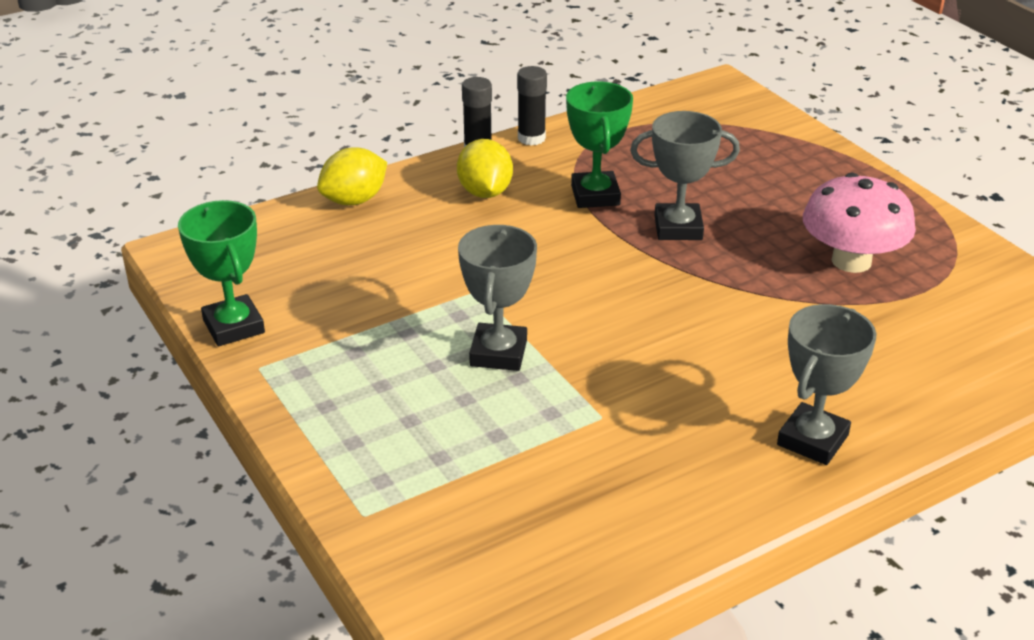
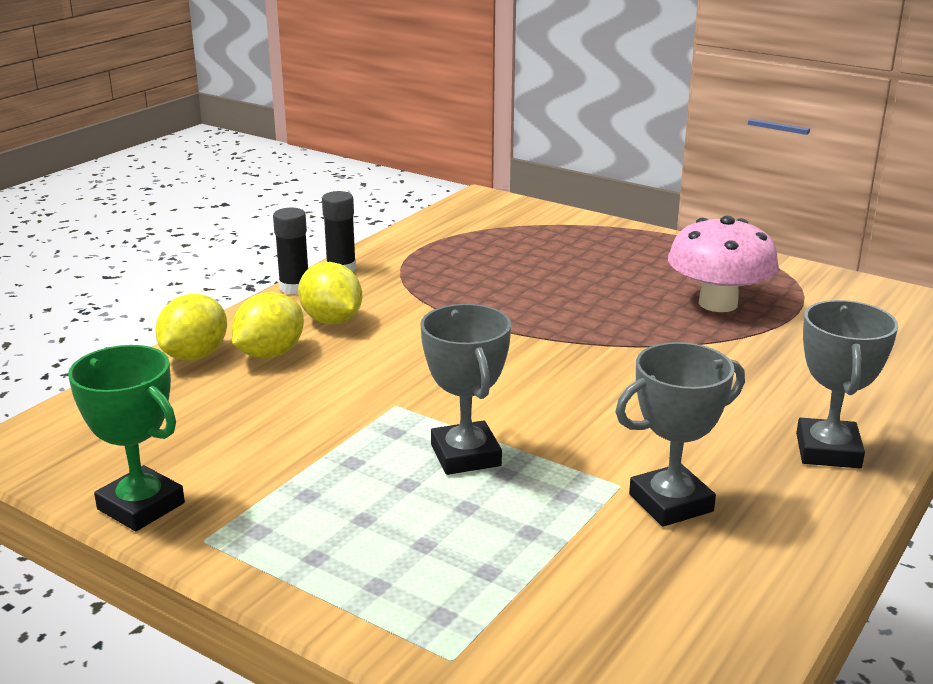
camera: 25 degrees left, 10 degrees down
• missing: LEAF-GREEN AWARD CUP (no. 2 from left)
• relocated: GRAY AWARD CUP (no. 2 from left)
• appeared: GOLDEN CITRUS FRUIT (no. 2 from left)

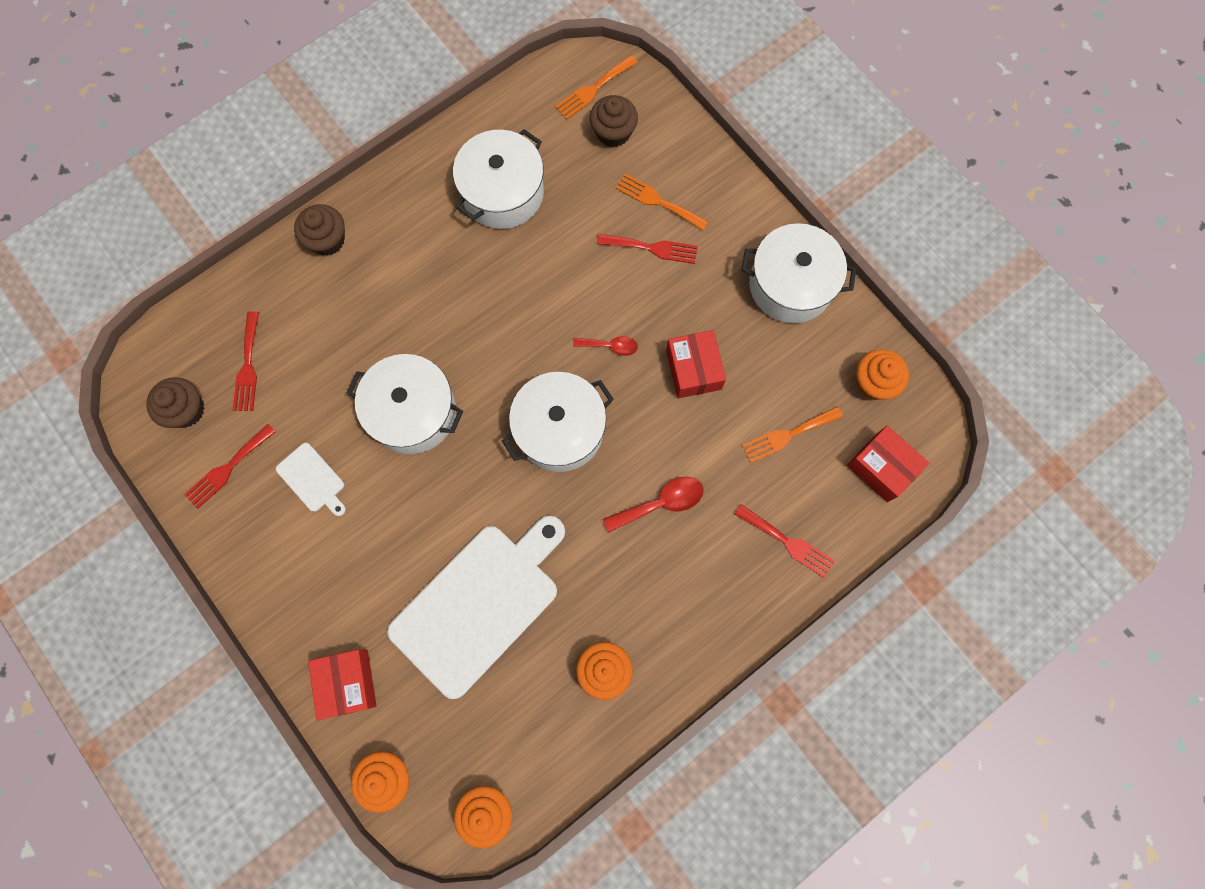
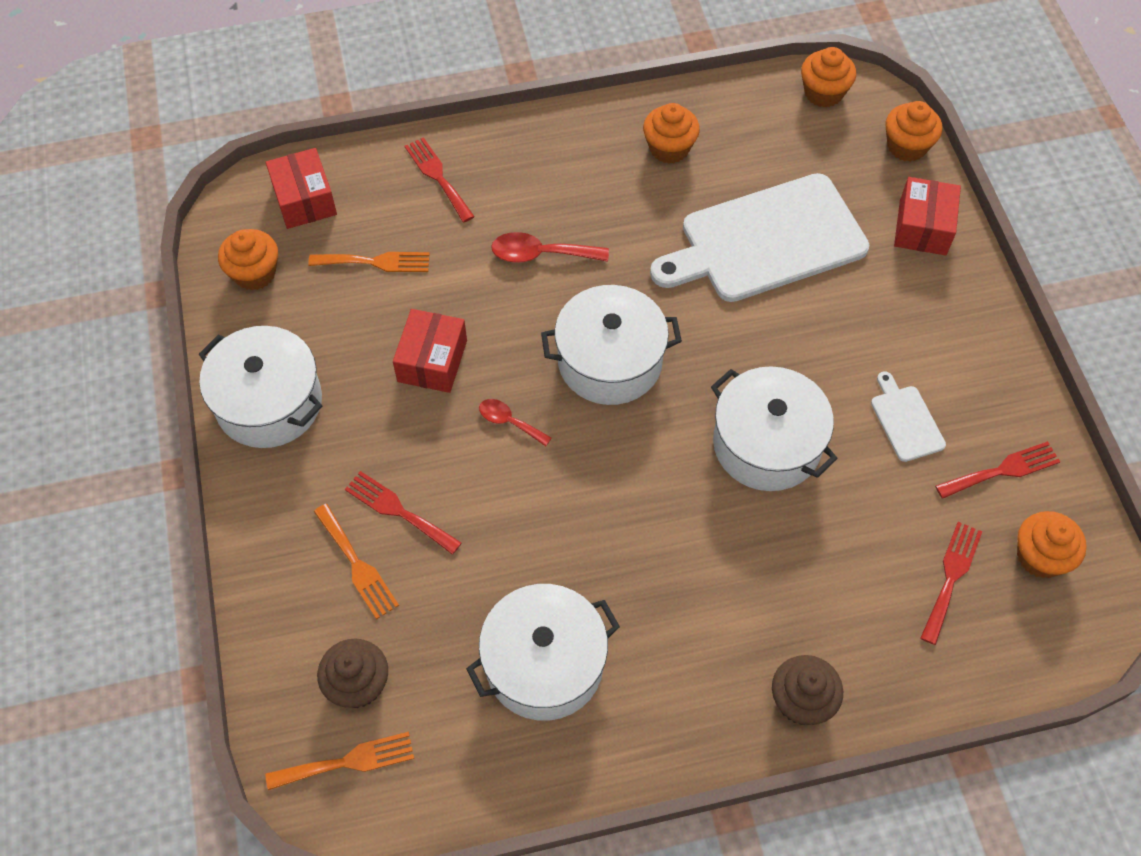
camera: 155 degrees left, 15 degrees down
• colour: RUSSET CUPCAKE (no. 1 from left) to ORANGE CUPCAKE (no. 5 from left)

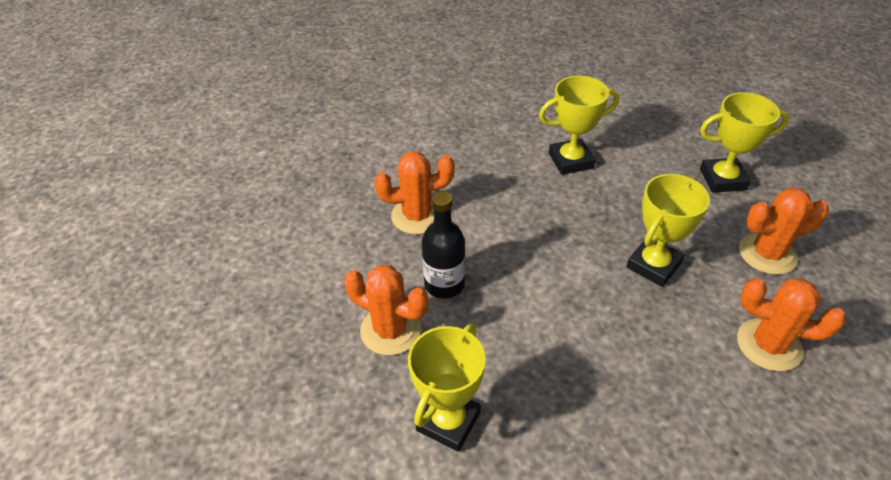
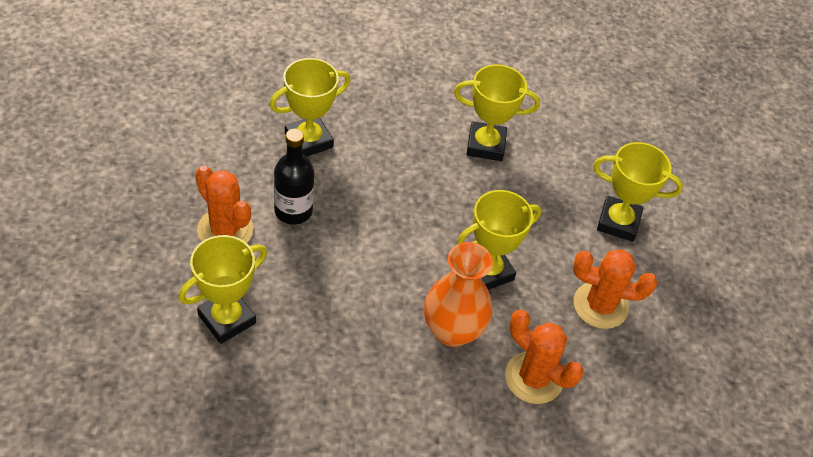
camera: 15 degrees right, 5 degrees up
• exchanged: ORANGE CACTUS (no. 2 from left) to GOLDEN AWARD CUP (no. 2 from left)
• appeared: ORANGE VASE

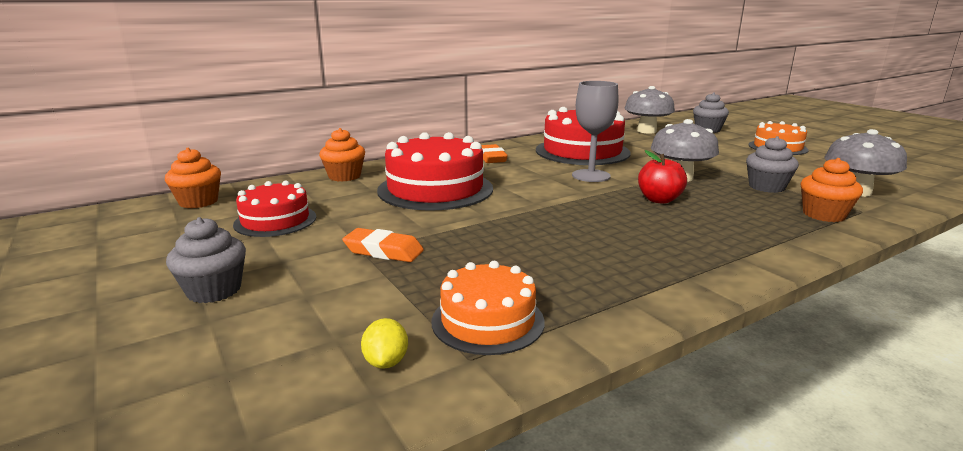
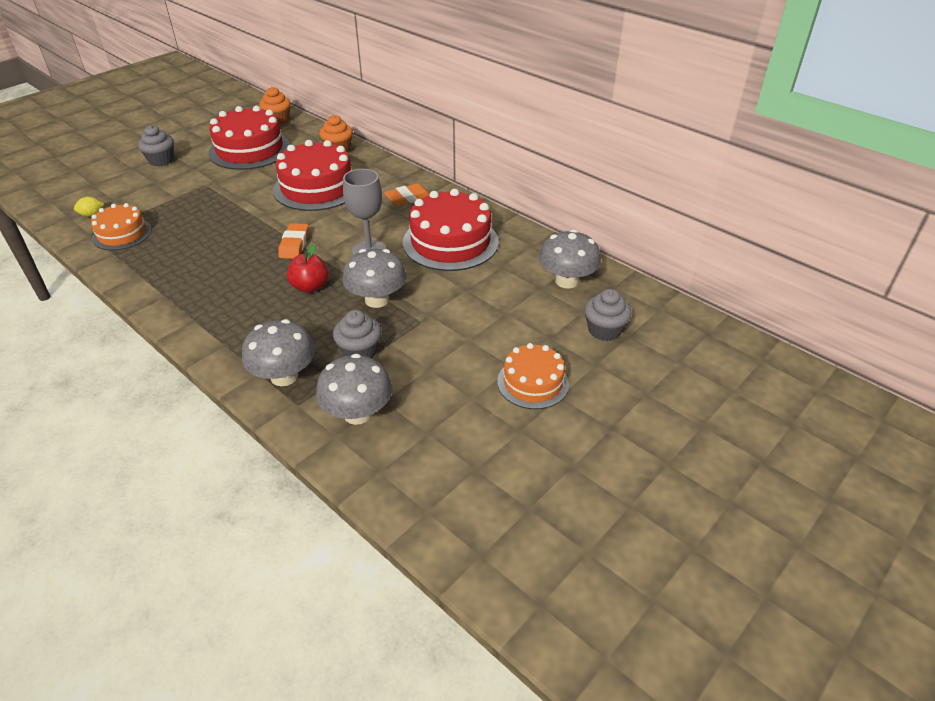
camera: 75 degrees right, 20 degrees up
• exchanged: ORANGE CUPCAKE (no. 3 from left) to GRAY FUNGUS (no. 1 from left)
• size: SCARLET CAKE (no. 1 from left) x1.69
• relocated: ORANGE PENCIL ERASER (no. 1 from left)

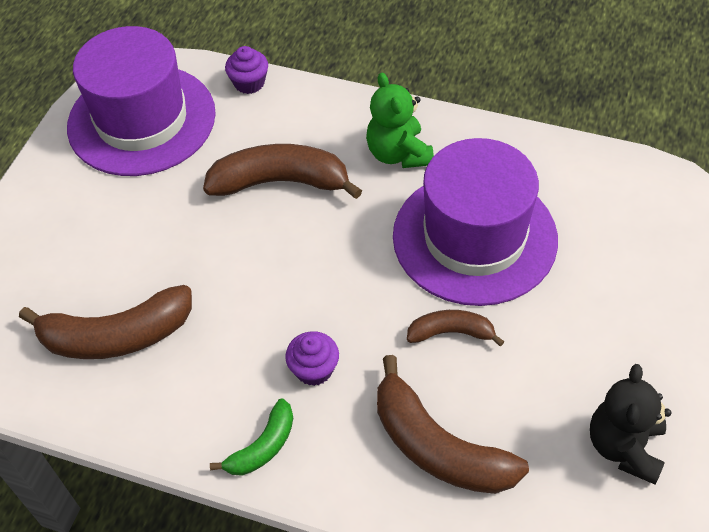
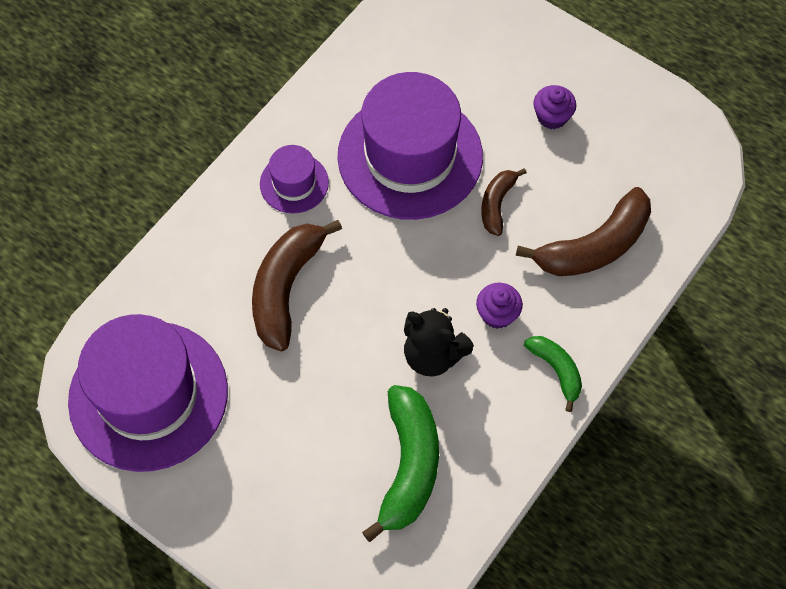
camera: 75 degrees left, 10 degrees up
• relocated: VIOLET CUPCAKE (no. 1 from left in the first image) to VIOLET CUPCAKE (no. 2 from left)
• exchanged: LEAF-GREEN TEDDY BEAR to VIOLET HAT (no. 2 from left)
• colour: RUSSET TOY BANANA (no. 1 from left) to LEAF-GREEN TOY BANANA (no. 1 from left)
• relocated: BLACK TEDDY BEAR

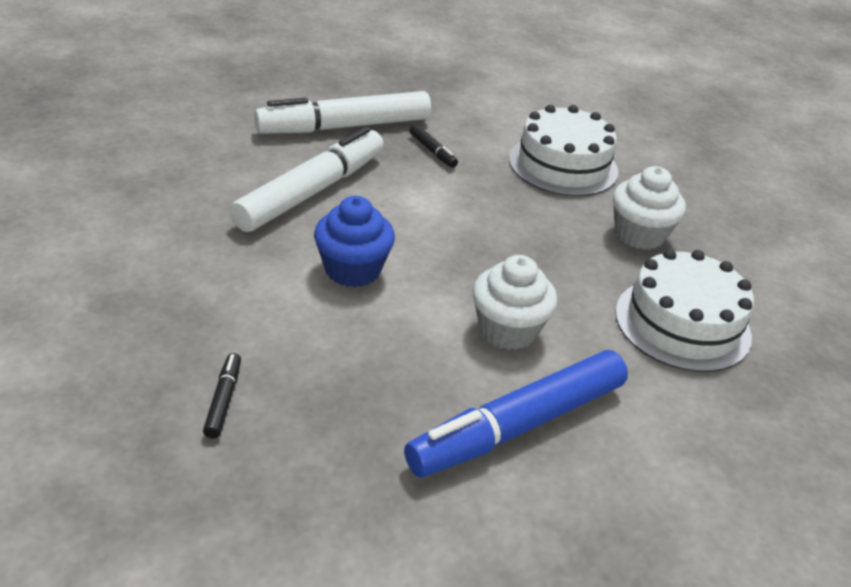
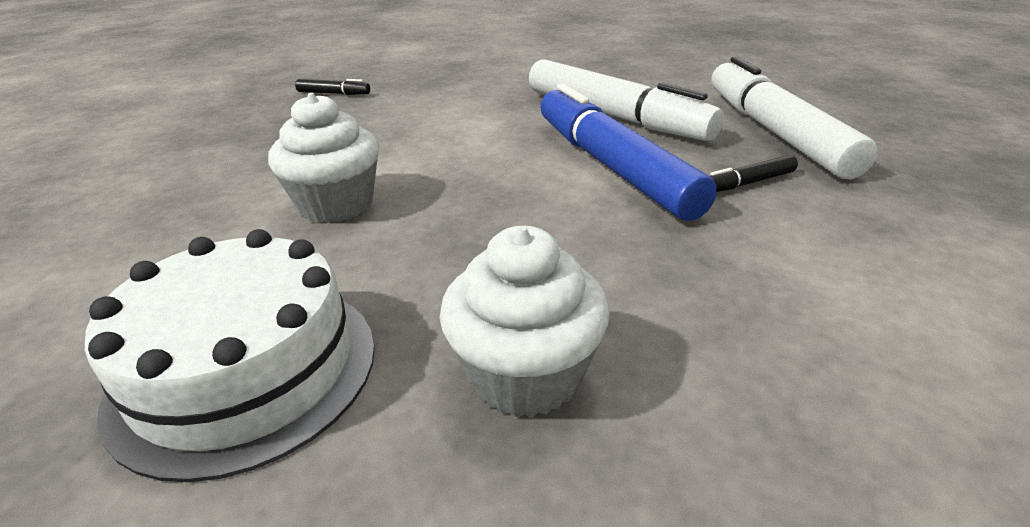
camera: 105 degrees right, 5 degrees down
• missing: PURE WHITE CAKE (no. 1 from left)
• missing: BLUE CUPCAKE
• relocated: BLUE MARKER

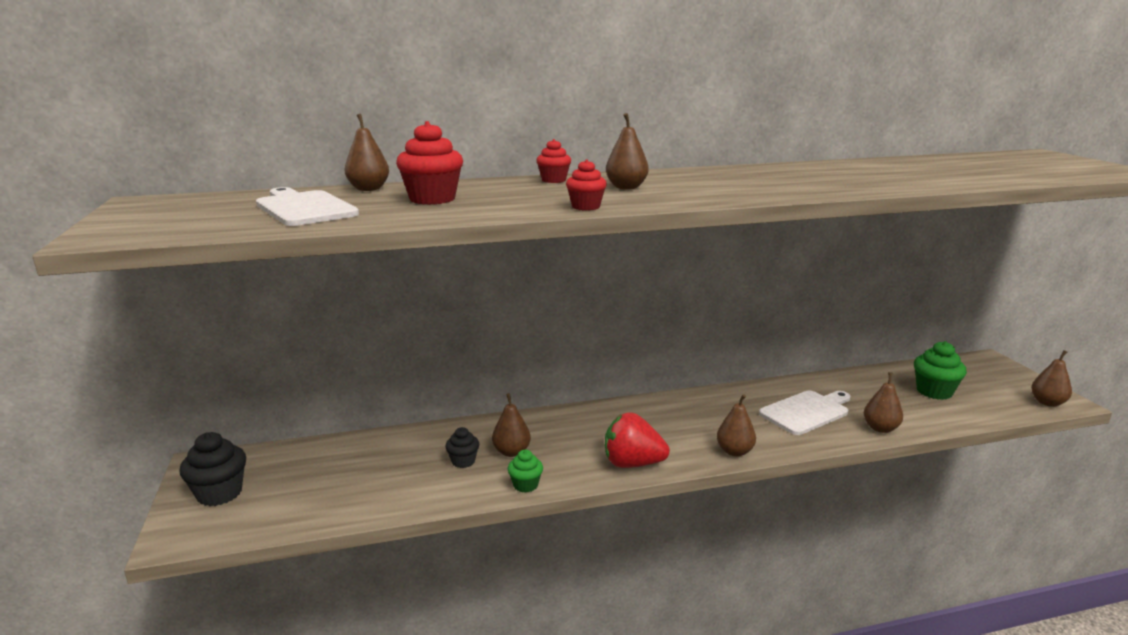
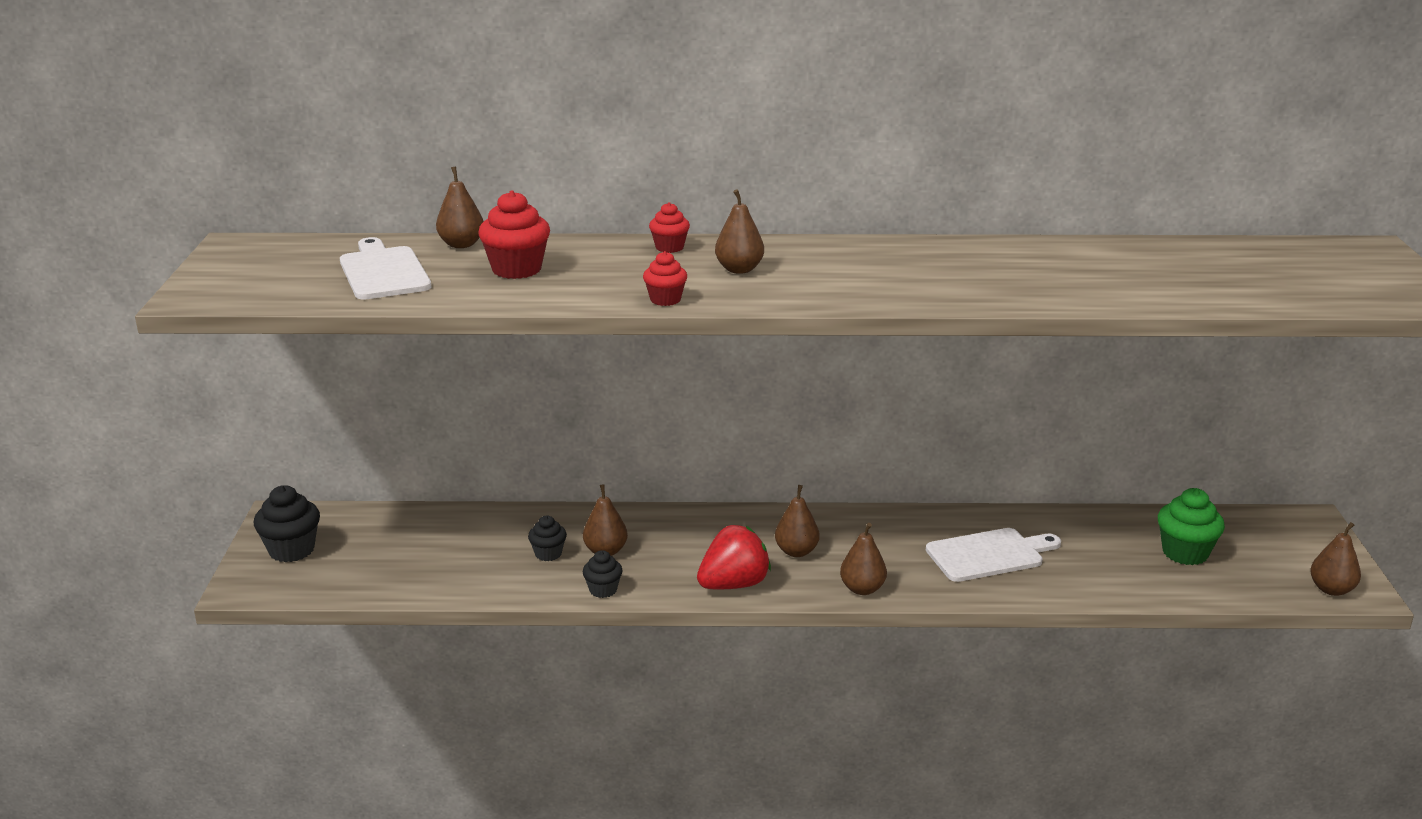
camera: 15 degrees right, 5 degrees up
• relocated: RUSSET PEAR (no. 5 from left in the first image) to RUSSET PEAR (no. 4 from left)
• spun: SCARLET BERRY 120 degrees clockwise
• colour: LEAF-GREEN CUPCAKE (no. 1 from left) to BLACK CUPCAKE (no. 3 from left)

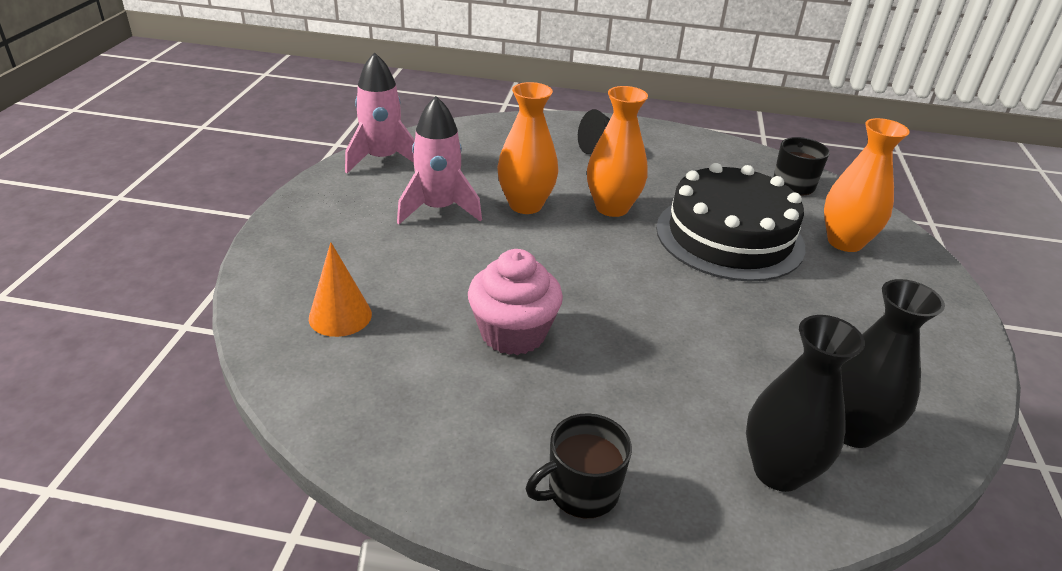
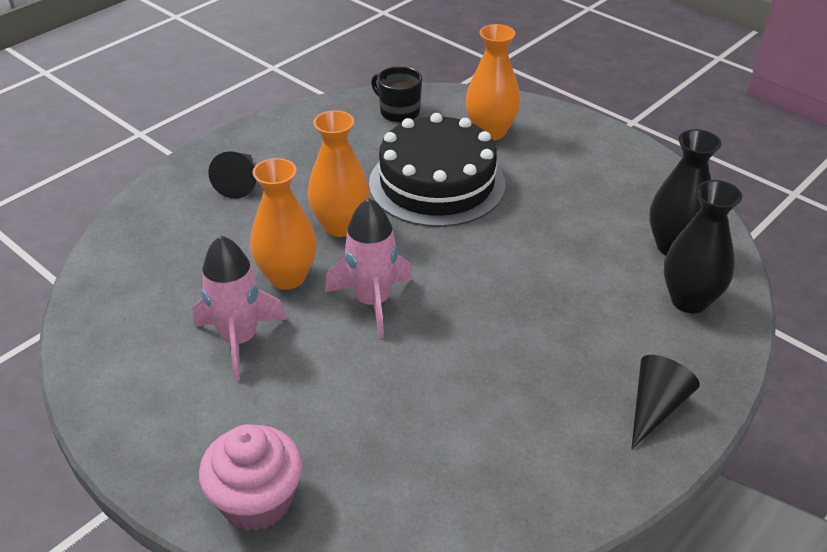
camera: 55 degrees left, 5 degrees up
• relocated: ROSE-PINK ROCKET (no. 1 from left in the first image) to ROSE-PINK ROCKET (no. 2 from left)
• missing: ORANGE SOLID CONE
• relocated: ROSE-PINK CUPCAKE
• exchanged: BLACK TEA MUG (no. 1 from left) to BLACK SOLID CONE (no. 2 from left)

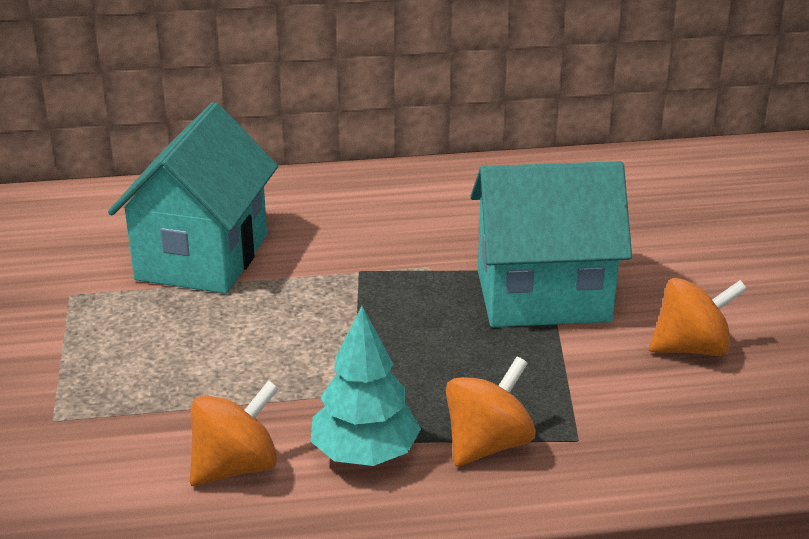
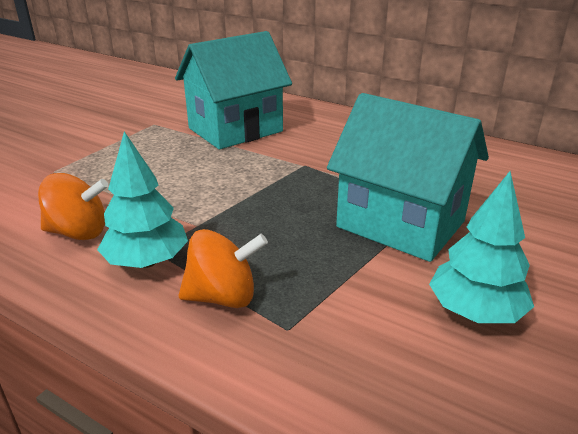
camera: 40 degrees right, 0 degrees up
• exchanged: ORANGE SPINNING TOP (no. 3 from left) to TURQUOISE TOY TREE (no. 2 from left)

